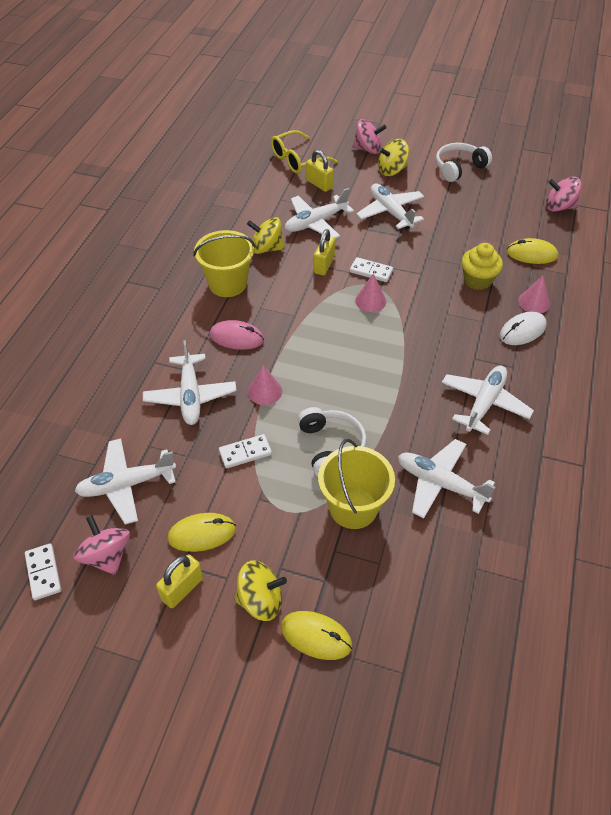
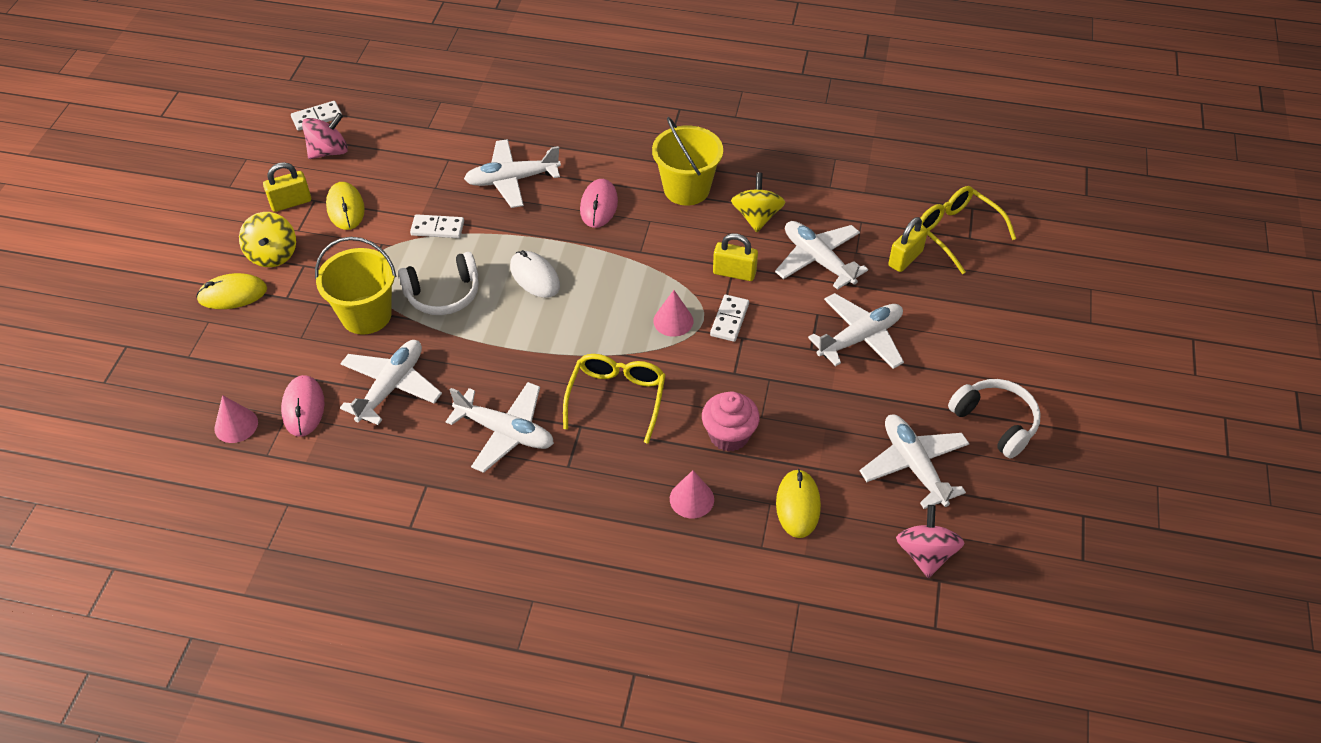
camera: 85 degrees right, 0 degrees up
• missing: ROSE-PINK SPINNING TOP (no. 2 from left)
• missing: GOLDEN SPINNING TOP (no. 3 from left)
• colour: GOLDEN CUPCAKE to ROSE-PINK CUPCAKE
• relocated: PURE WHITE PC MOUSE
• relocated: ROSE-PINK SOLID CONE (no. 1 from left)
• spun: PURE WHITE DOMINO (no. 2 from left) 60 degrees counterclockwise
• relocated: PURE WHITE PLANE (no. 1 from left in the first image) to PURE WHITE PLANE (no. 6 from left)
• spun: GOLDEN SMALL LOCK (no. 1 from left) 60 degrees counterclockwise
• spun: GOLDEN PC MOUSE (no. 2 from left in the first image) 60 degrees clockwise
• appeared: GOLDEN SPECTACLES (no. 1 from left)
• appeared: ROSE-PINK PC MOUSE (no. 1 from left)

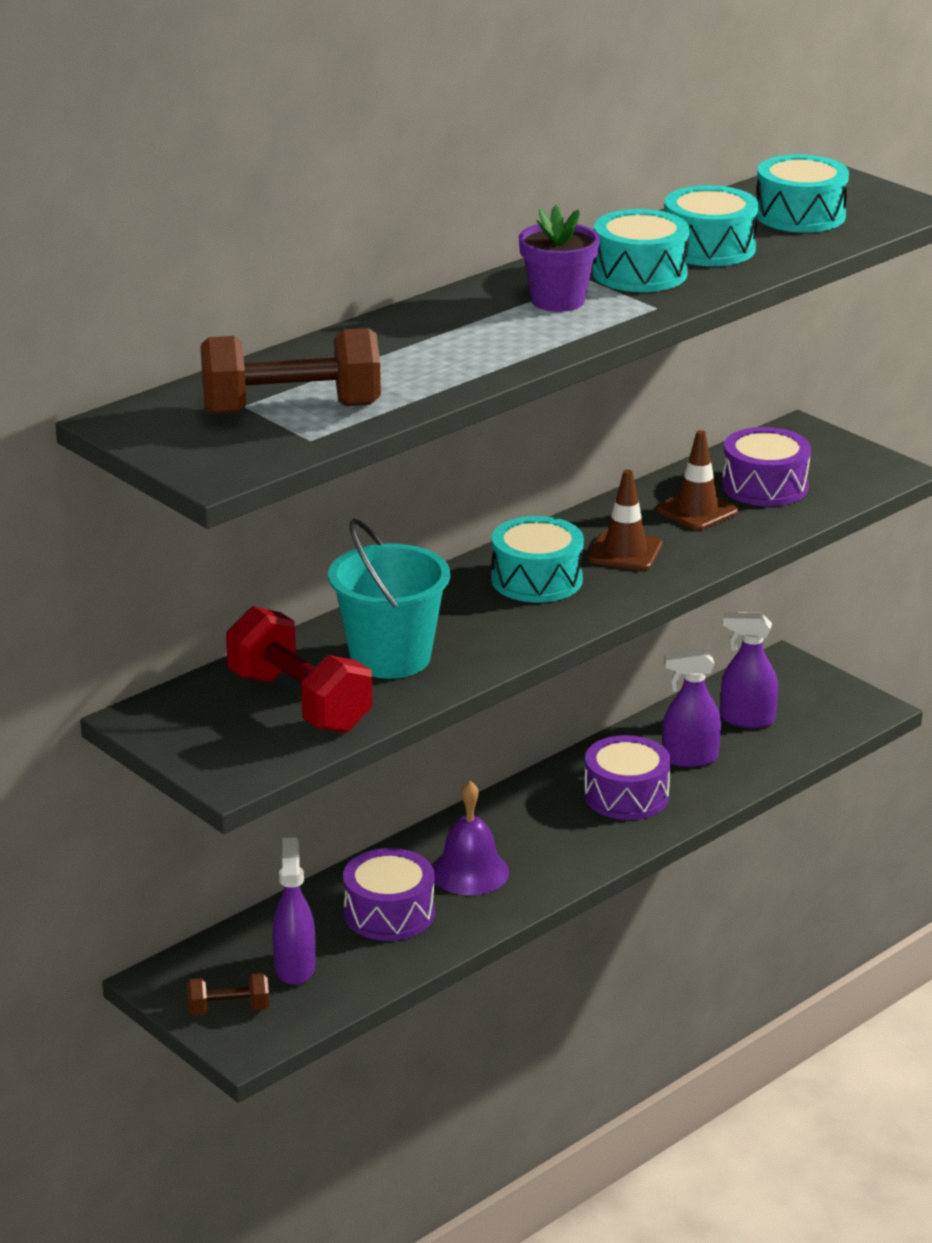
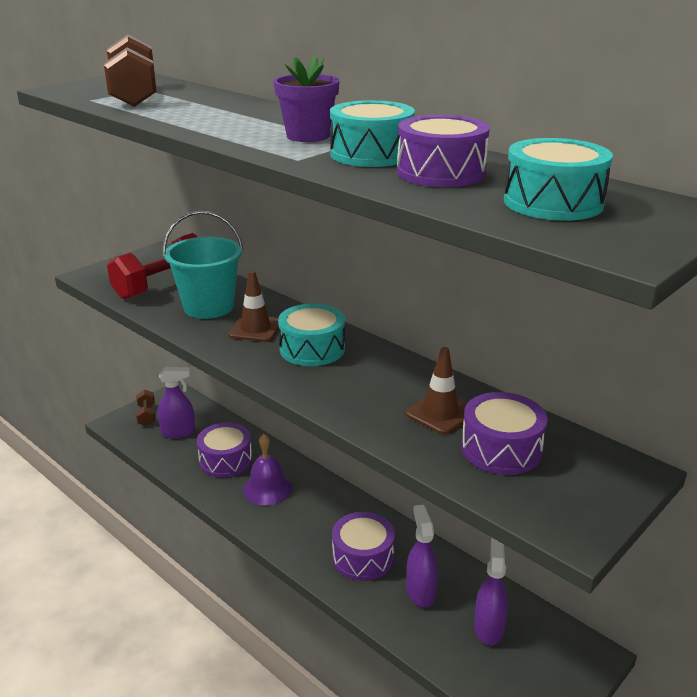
camera: 85 degrees right, 0 degrees up
• colour: TURQUOISE SNARE DRUM (no. 3 from left) to VIOLET SNARE DRUM (no. 3 from left)
• relocated: RUSSET TRAFFIC CONE (no. 1 from left)

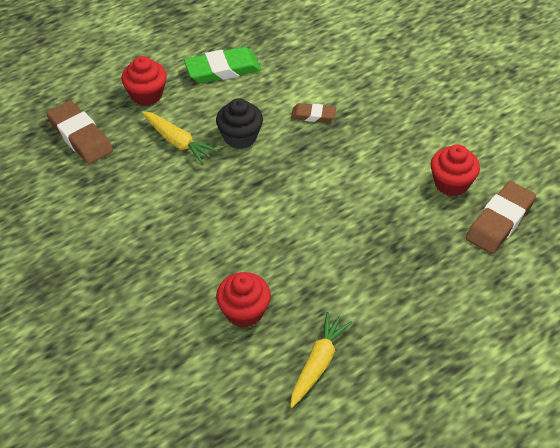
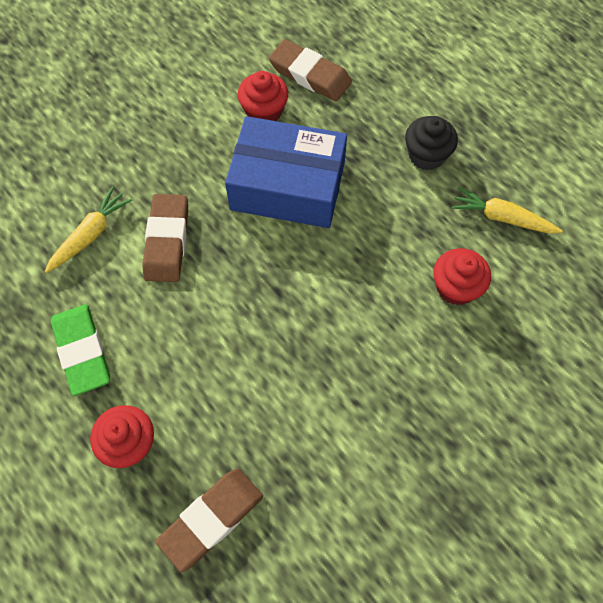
camera: 95 degrees left, 15 degrees up
• relocated: BLACK CUPCAKE
• size: RUSSET PENCIL ERASER (no. 2 from left in the first image) x1.74
• relocated: GOLDEN ROOT VEGETABLE (no. 1 from left)
• appeared: BLUE PARCEL

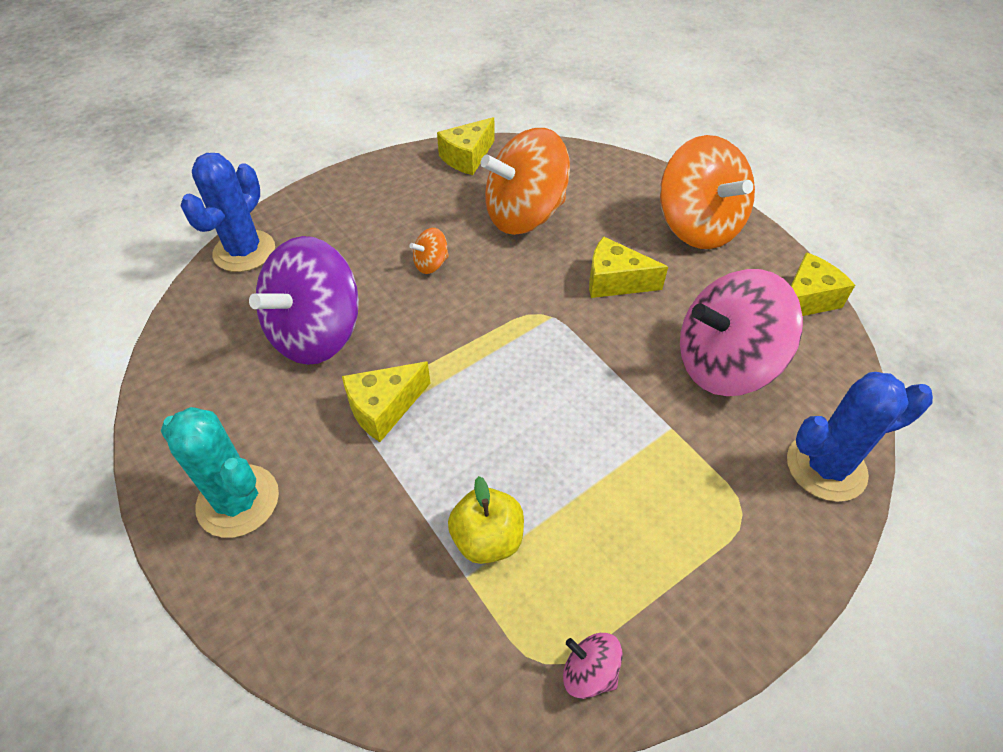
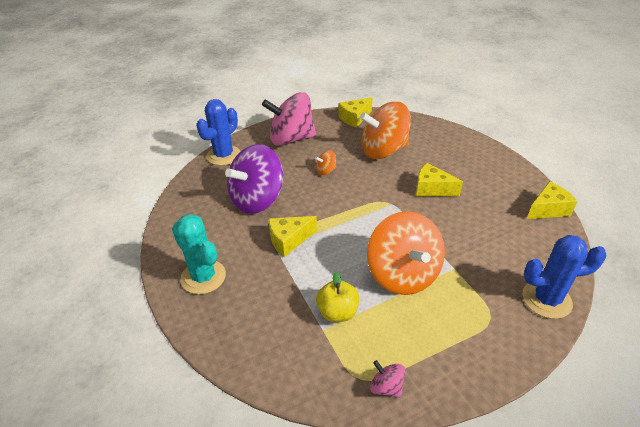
camera: 10 degrees right, 10 degrees down
• relocated: ORANGE SPINNING TOP (no. 3 from left)
• relocated: ROSE-PINK SPINNING TOP (no. 2 from left in the first image) to ROSE-PINK SPINNING TOP (no. 1 from left)

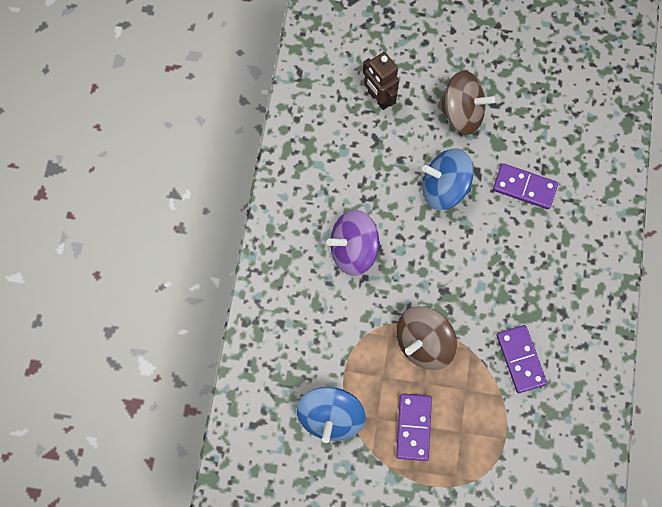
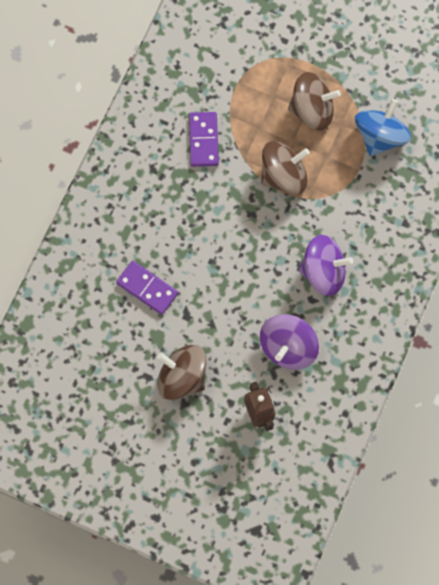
camera: 165 degrees left, 0 degrees up
• missing: BLUE SPINNING TOP (no. 2 from left)
• exchanged: VIOLET DOMINO (no. 1 from left) to RUSSET SPINNING TOP (no. 3 from left)
• appeared: VIOLET SPINNING TOP (no. 1 from left)

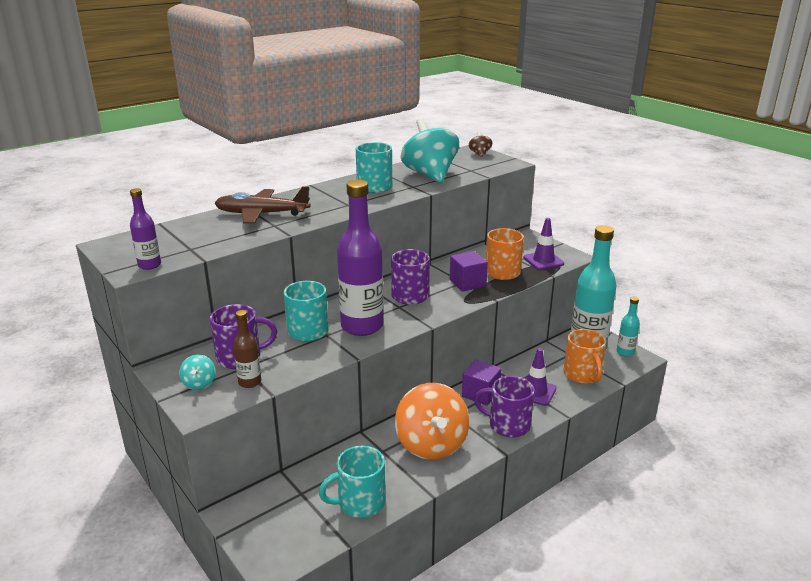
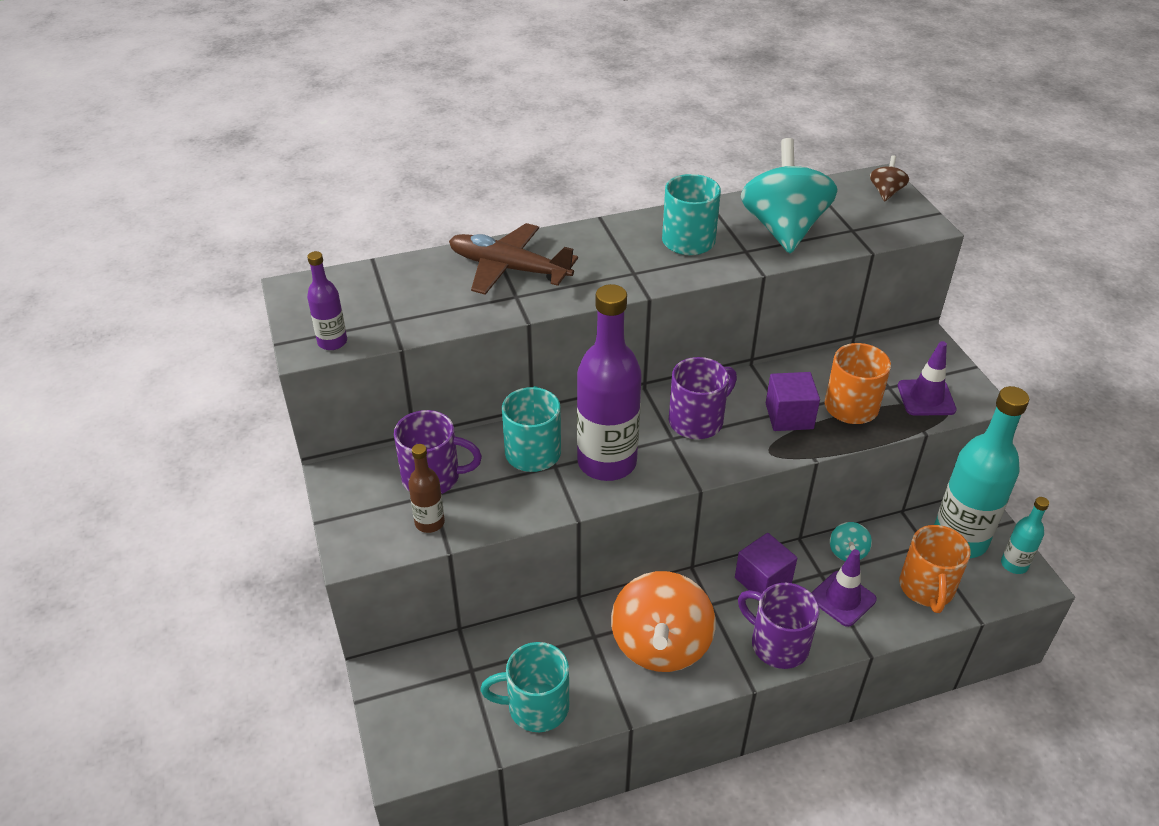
camera: 20 degrees right, 15 degrees up
• relocated: TURQUOISE SPINNING TOP (no. 1 from left in the first image) to TURQUOISE SPINNING TOP (no. 2 from left)

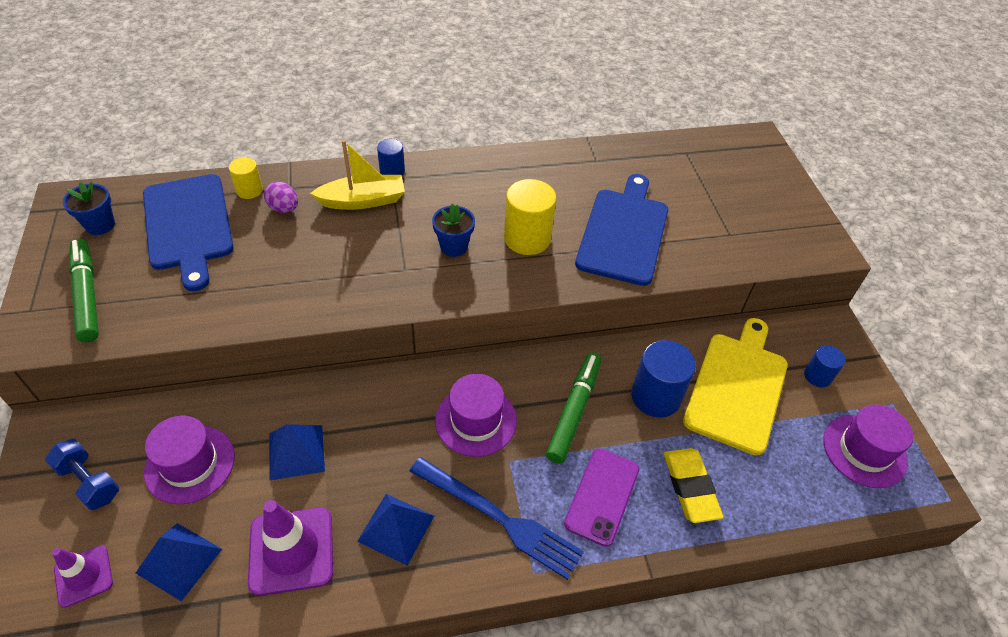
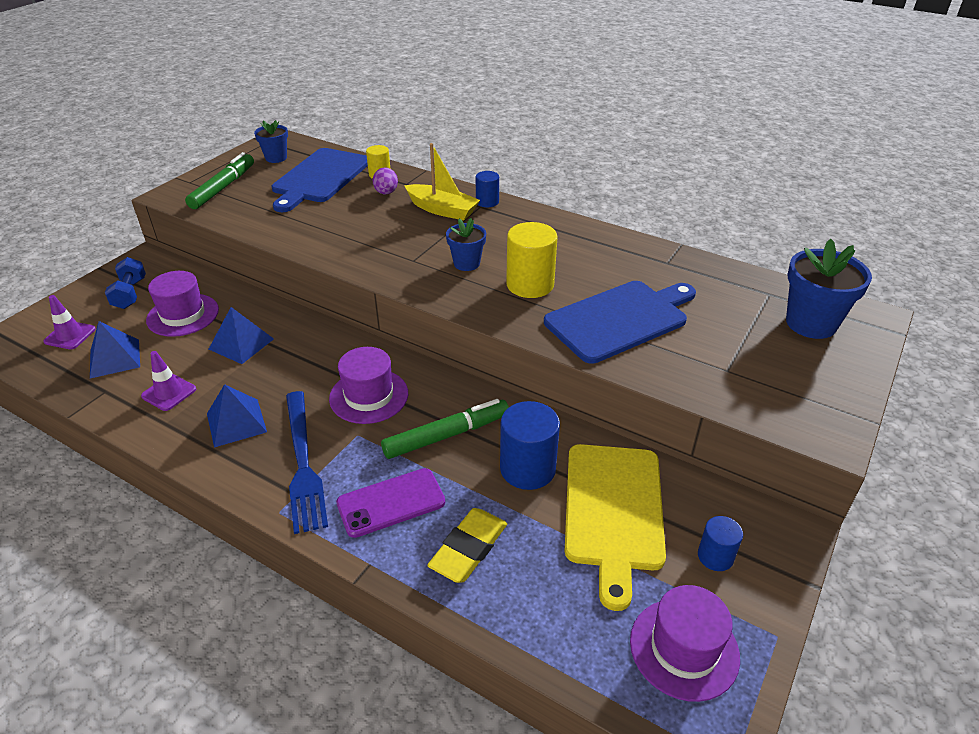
camera: 45 degrees right, 10 degrees down
• spun: GOLDEN BREAD BOARD 120 degrees clockwise
• size: VIOLET TRAFFIC CONE (no. 2 from left) x0.60
• appeared: BLUE POTTED PLANT (no. 3 from left)

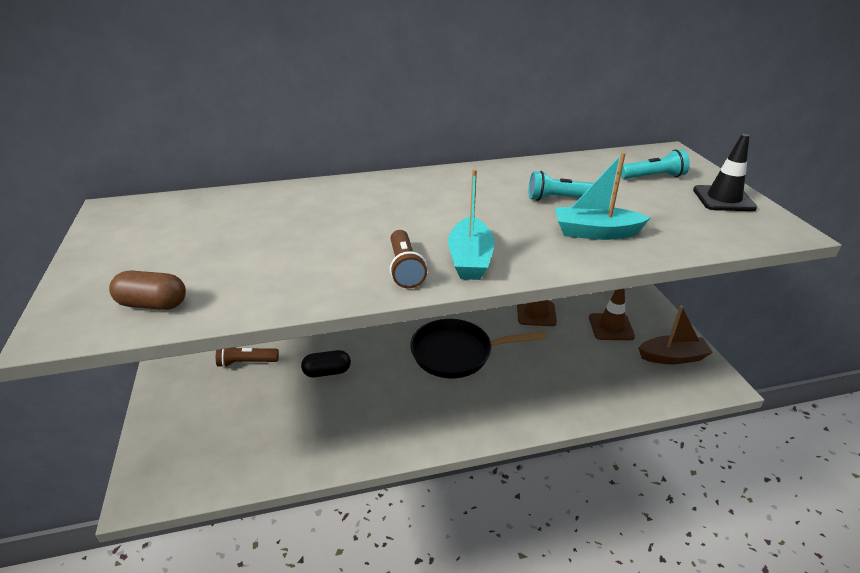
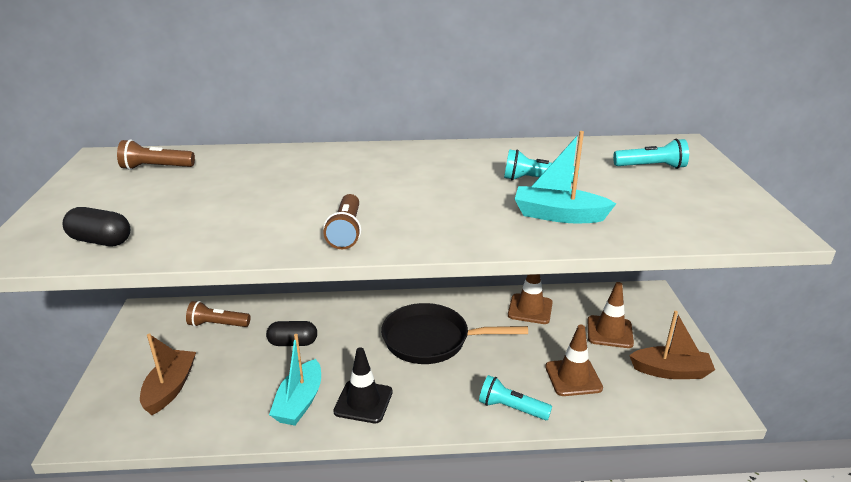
camera: 10 degrees right, 5 degrees down
• relocated: BLACK TRAFFIC CONE
• relocated: TURQUOISE SAILBOAT (no. 1 from left)
• colour: RUSSET PILL SHAPE to BLACK PILL SHAPE (no. 1 from left)
• appeared: RUSSET POCKET TORCH (no. 1 from left)
• appeared: RUSSET TRAFFIC CONE (no. 2 from left)
• appeared: RUSSET SAILBOAT (no. 1 from left)
• appeared: TURQUOISE POCKET TORCH (no. 1 from left)

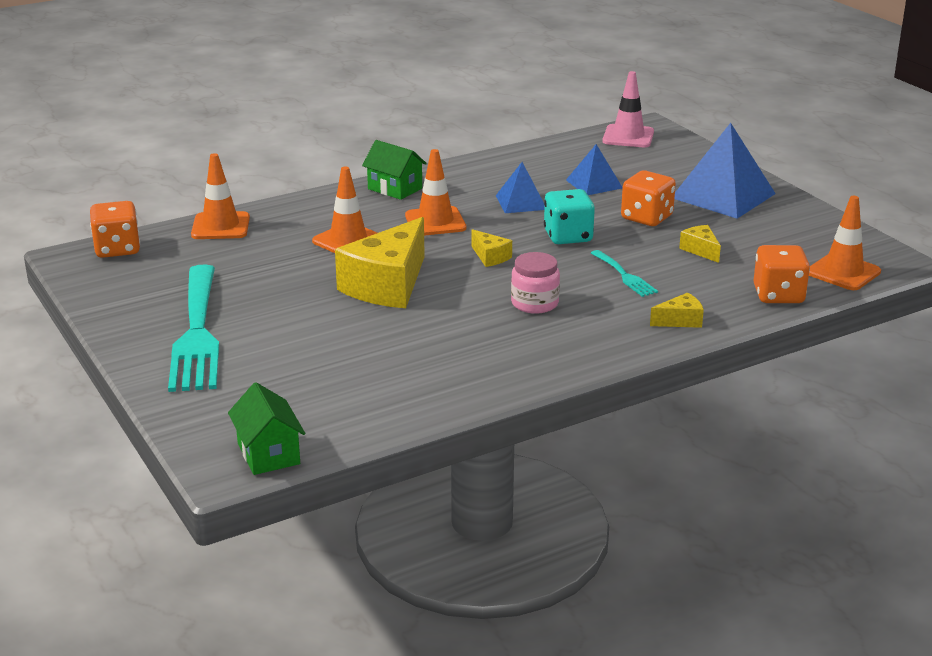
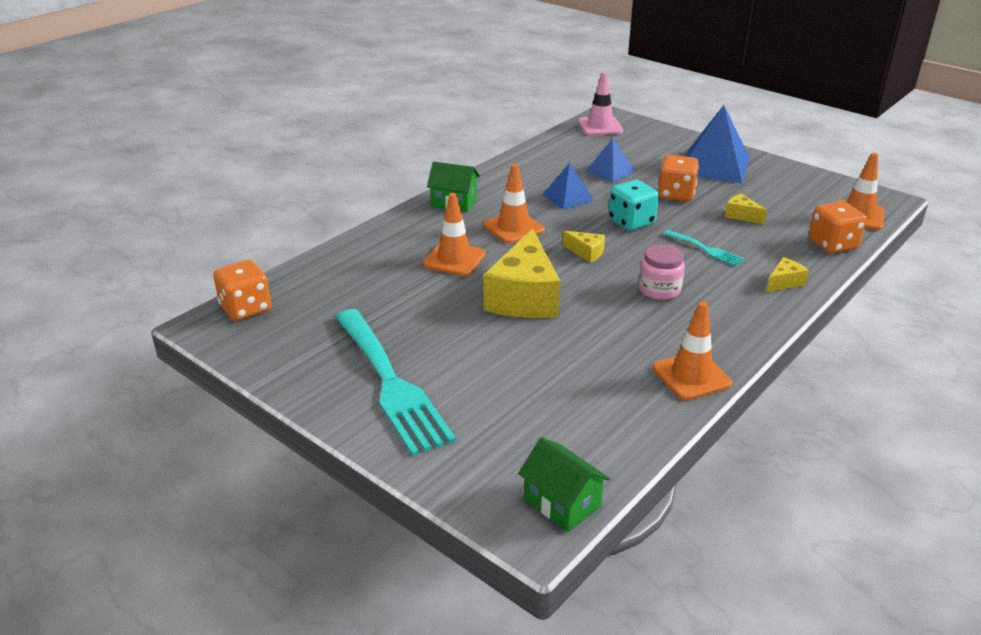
camera: 20 degrees left, 5 degrees up
• relocated: ORANGE TRAFFIC CONE (no. 1 from left in the first image) to ORANGE TRAFFIC CONE (no. 3 from left)

